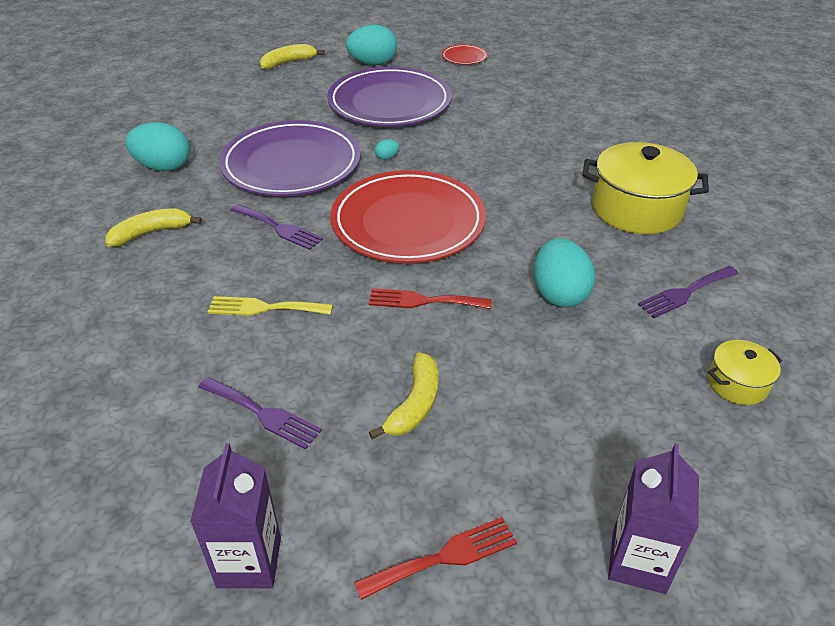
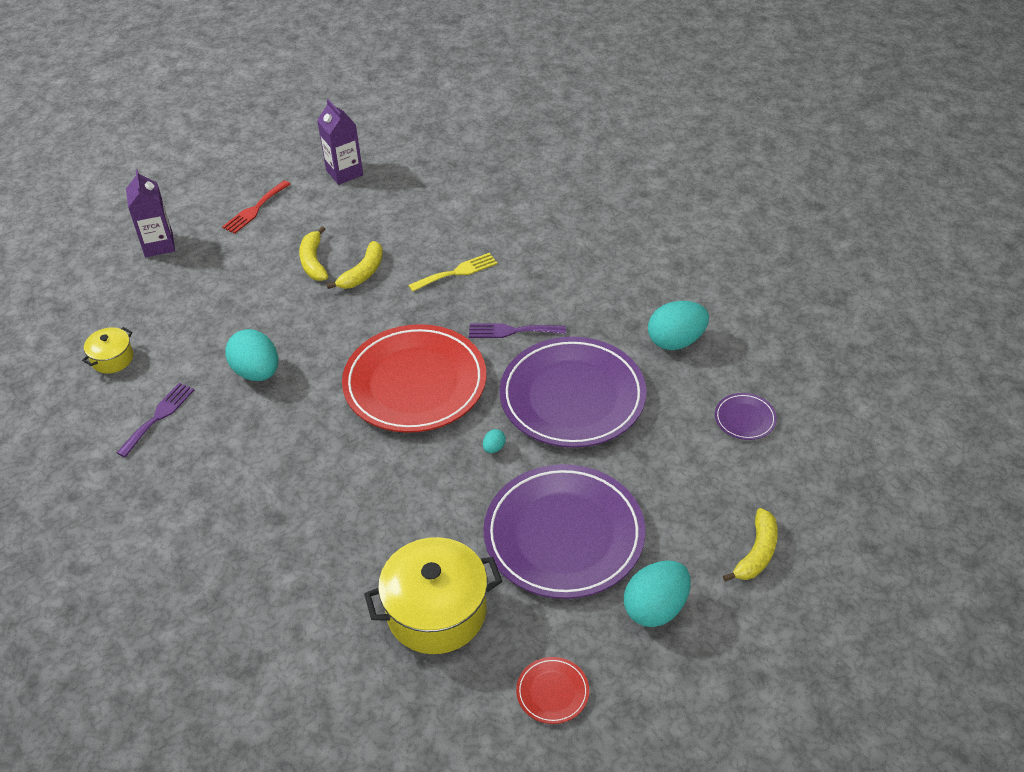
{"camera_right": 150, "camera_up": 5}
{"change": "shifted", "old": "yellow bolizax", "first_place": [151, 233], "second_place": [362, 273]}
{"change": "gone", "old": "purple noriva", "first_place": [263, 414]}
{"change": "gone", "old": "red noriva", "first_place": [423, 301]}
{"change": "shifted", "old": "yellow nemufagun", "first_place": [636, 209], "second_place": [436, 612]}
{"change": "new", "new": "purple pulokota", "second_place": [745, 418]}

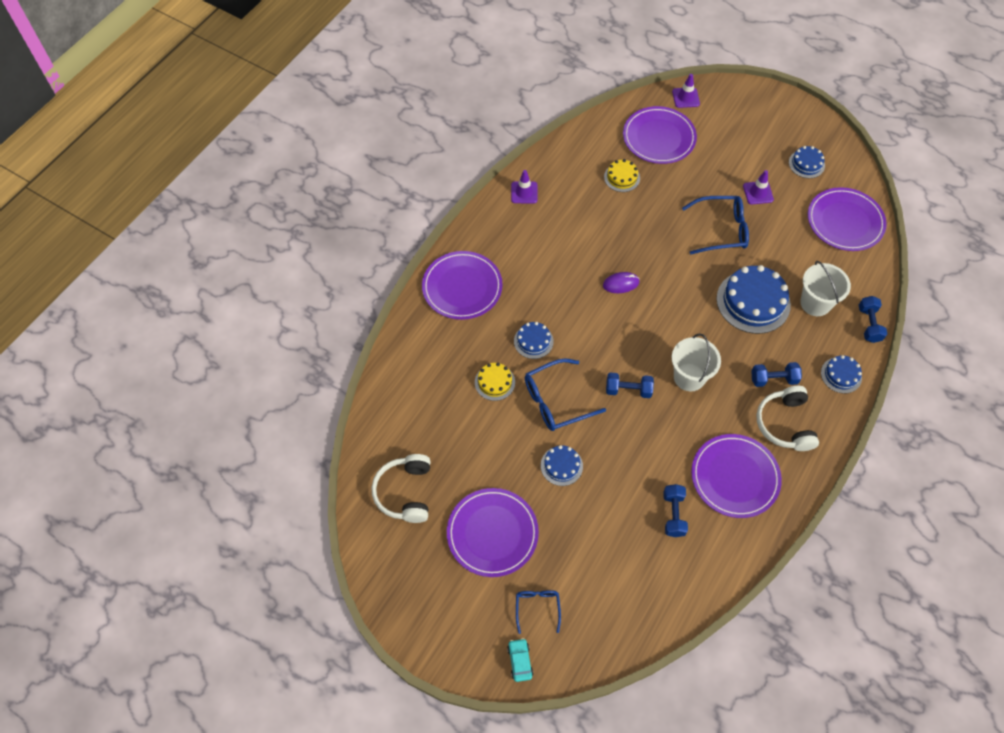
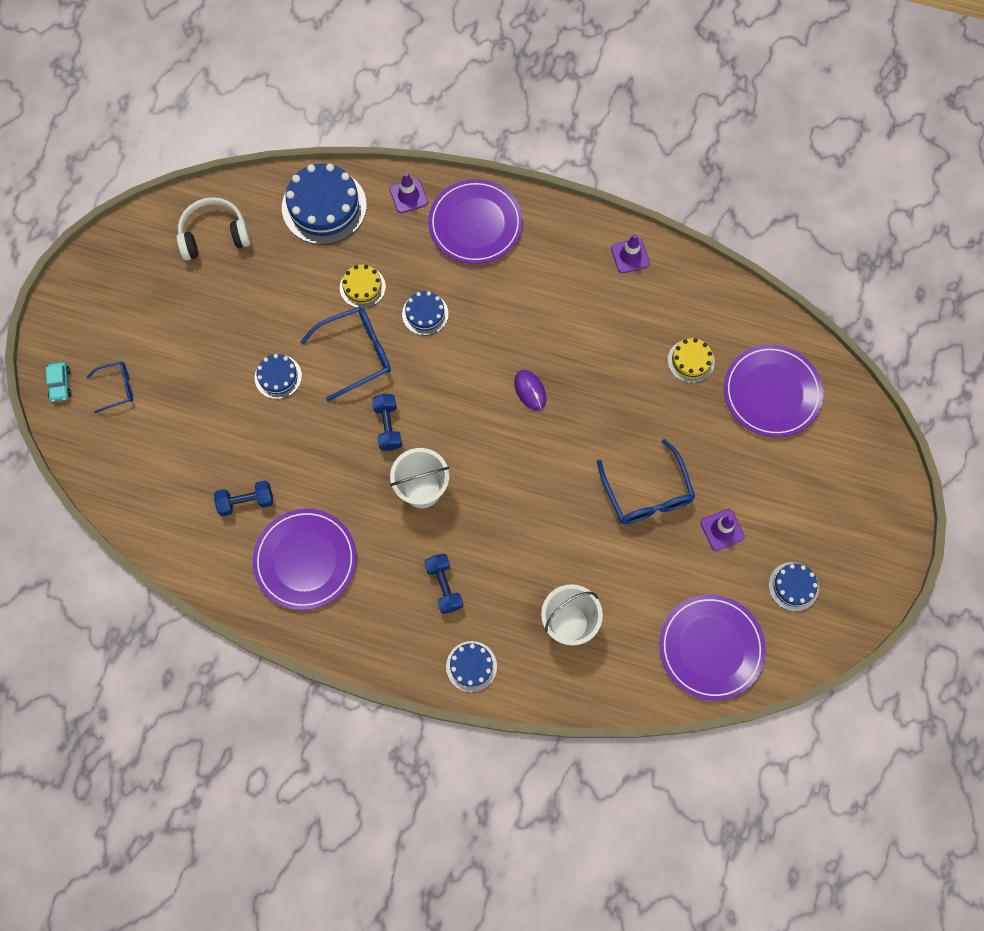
{"camera_right": 75, "camera_up": 10}
{"change": "gone", "old": "purple pulokota", "first_place": [492, 533]}
{"change": "rotated", "old": "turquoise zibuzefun", "first_place": [520, 661], "second_place": [60, 384], "degrees": 105}
{"change": "rotated", "old": "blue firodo", "first_place": [556, 401], "second_place": [355, 354], "degrees": 105}
{"change": "shifted", "old": "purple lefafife", "first_place": [685, 97], "second_place": [408, 196]}
{"change": "shifted", "old": "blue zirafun", "first_place": [753, 301], "second_place": [324, 206]}
{"change": "gone", "old": "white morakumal", "first_place": [785, 424]}
{"change": "gone", "old": "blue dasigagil", "first_place": [869, 324]}

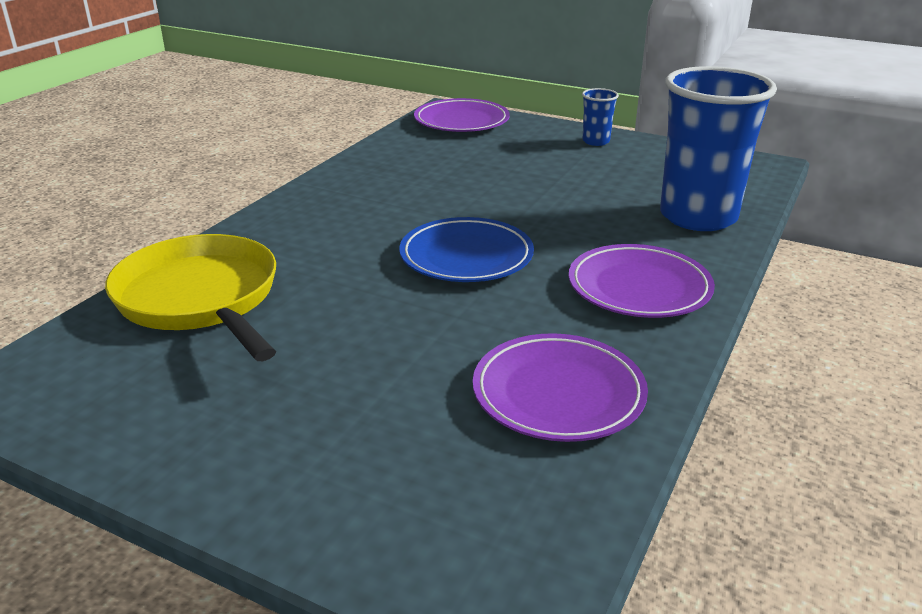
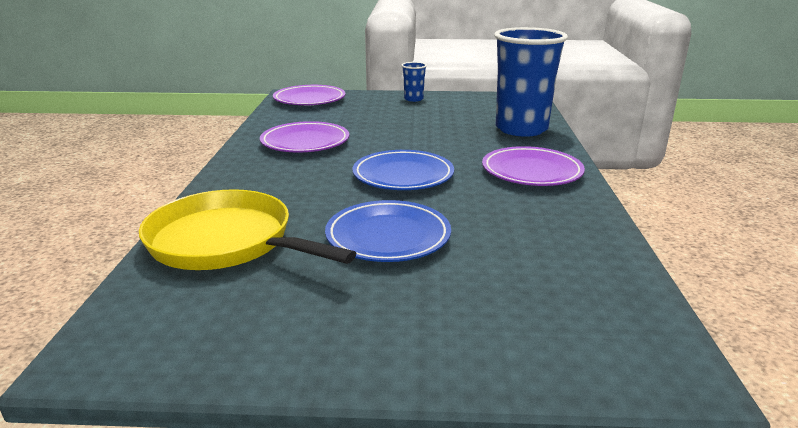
{"camera_right": -25, "camera_up": -5}
{"change": "shifted", "old": "purple pulokota", "first_place": [558, 393], "second_place": [305, 142]}
{"change": "new", "new": "blue pulokota", "second_place": [388, 237]}

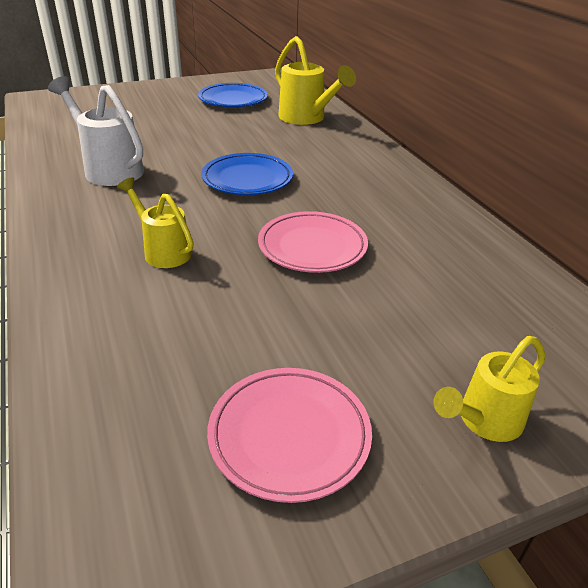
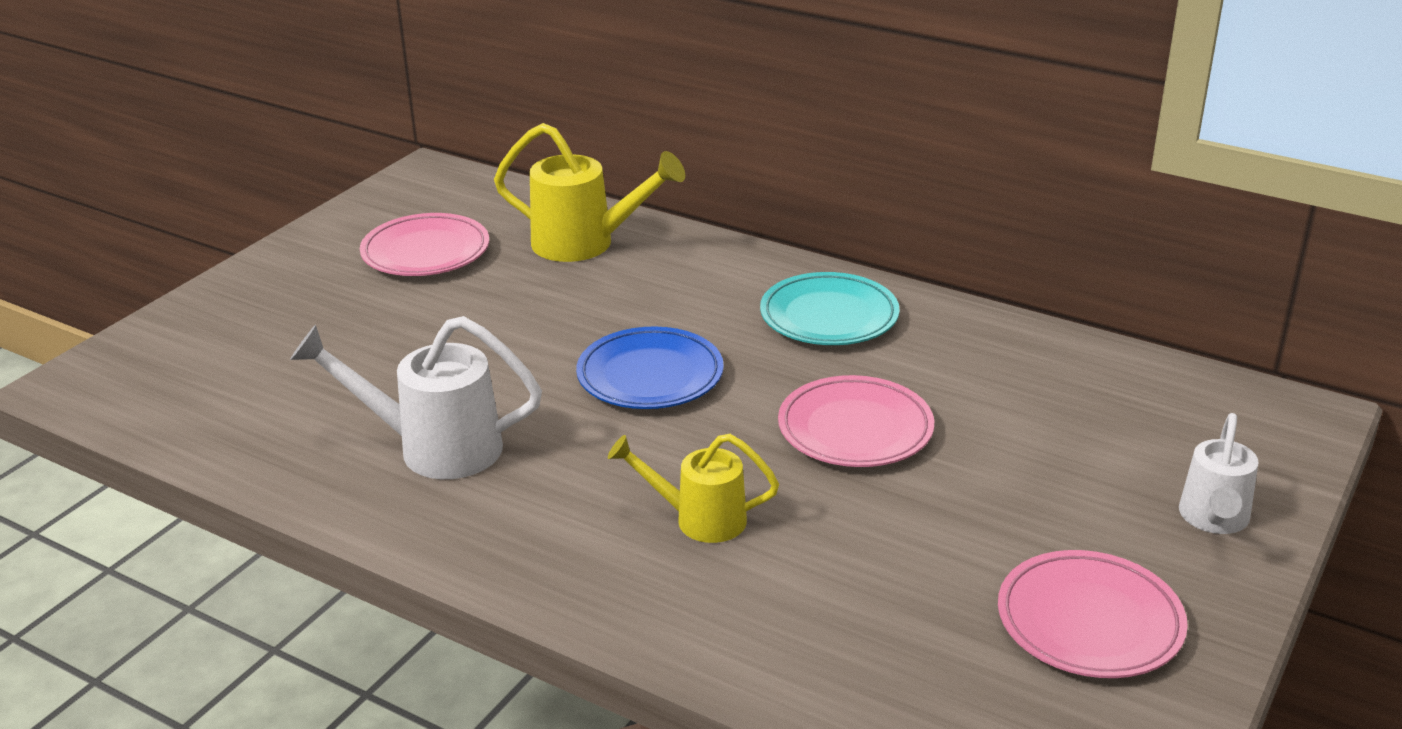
{"camera_right": -35, "camera_up": -5}
{"change": "repainted", "old": "blue pulokota", "new": "pink pulokota", "first_place": [233, 100], "second_place": [426, 252]}
{"change": "repainted", "old": "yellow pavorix", "new": "white pavorix", "first_place": [484, 421], "second_place": [1213, 520]}
{"change": "new", "new": "turquoise pulokota", "second_place": [829, 317]}

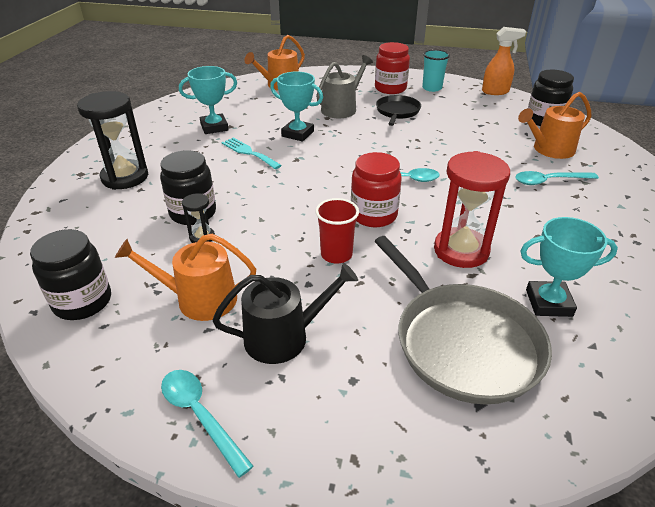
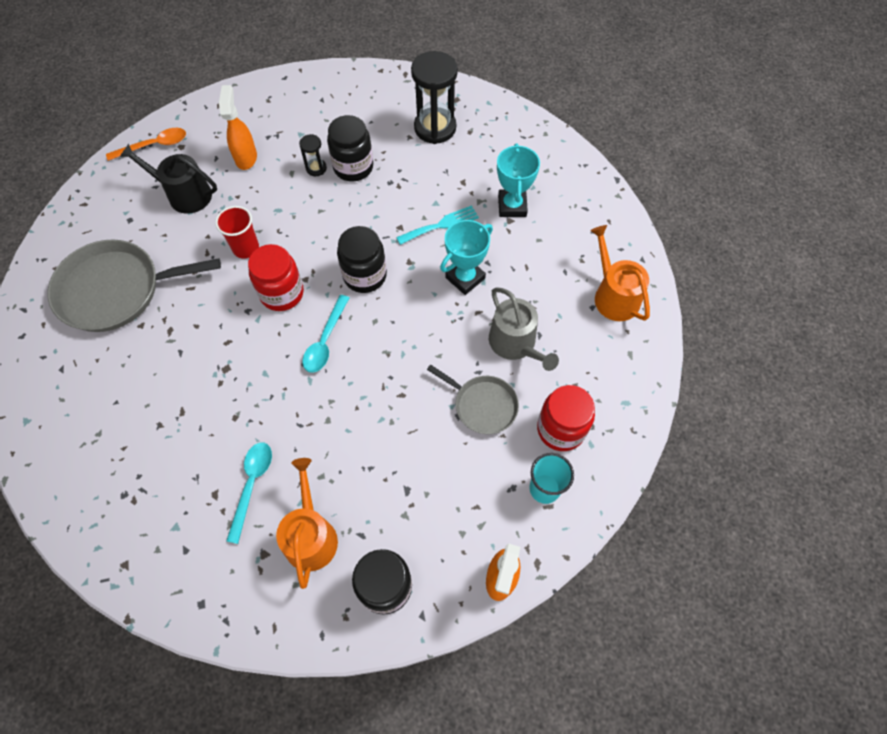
{"camera_right": 110, "camera_up": 25}
{"change": "shifted", "old": "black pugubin", "first_place": [83, 302], "second_place": [365, 275]}
{"change": "swapped", "old": "orange pavorix", "new": "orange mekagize", "first_place": [199, 299], "second_place": [246, 157]}
{"change": "repainted", "old": "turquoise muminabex", "new": "orange muminabex", "first_place": [200, 415], "second_place": [154, 145]}
{"change": "rotated", "old": "black pavorix", "first_place": [284, 336], "second_place": [184, 195], "degrees": 105}
{"change": "repainted", "old": "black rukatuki", "new": "grey rukatuki", "first_place": [397, 112], "second_place": [482, 405]}
{"change": "gone", "old": "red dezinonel", "first_place": [461, 250]}
{"change": "gone", "old": "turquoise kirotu", "first_place": [548, 303]}

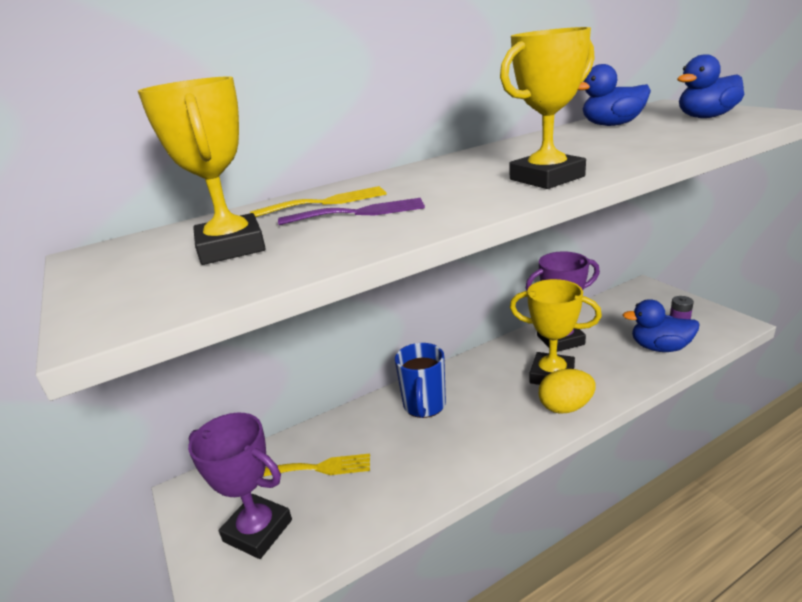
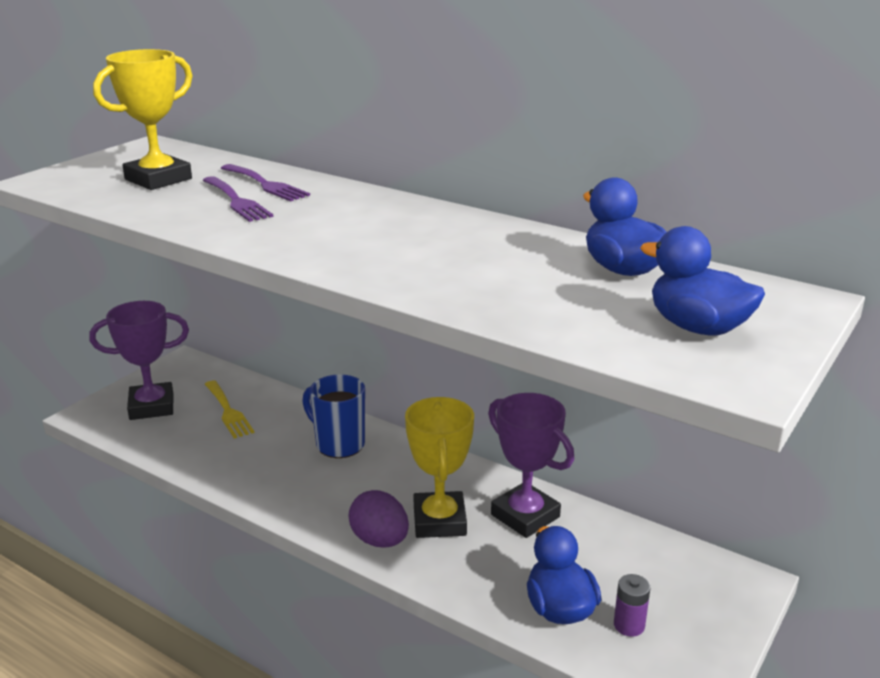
{"camera_right": 60, "camera_up": 0}
{"change": "rotated", "old": "purple kirotu", "first_place": [258, 530], "second_place": [151, 406], "degrees": 75}
{"change": "repainted", "old": "yellow noriva", "new": "purple noriva", "first_place": [326, 202], "second_place": [266, 184]}
{"change": "rotated", "old": "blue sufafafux", "first_place": [424, 406], "second_place": [338, 444], "degrees": 60}
{"change": "gone", "old": "yellow kirotu", "first_place": [546, 178]}
{"change": "repainted", "old": "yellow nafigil", "new": "purple nafigil", "first_place": [565, 407], "second_place": [380, 540]}

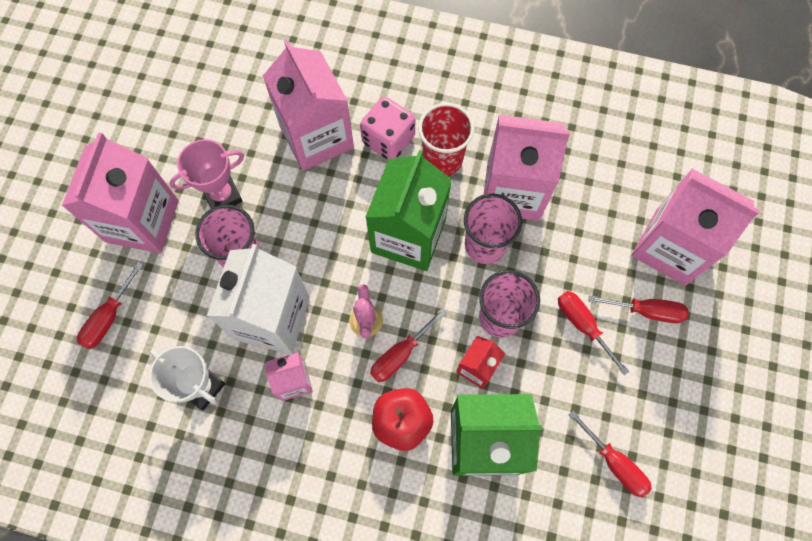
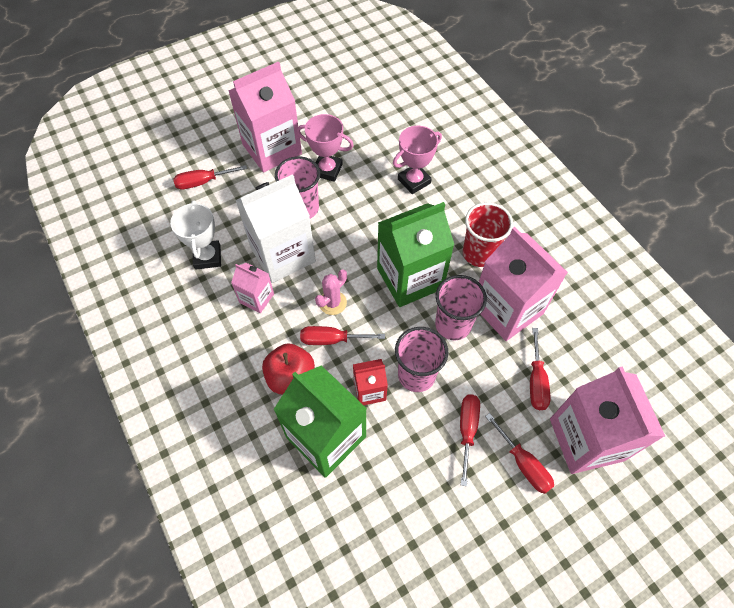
{"camera_right": 45, "camera_up": -10}
{"change": "swapped", "old": "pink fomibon", "new": "pink kirotu", "first_place": [316, 137], "second_place": [414, 181]}
{"change": "gone", "old": "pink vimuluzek", "first_place": [388, 140]}
{"change": "shifted", "old": "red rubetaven", "first_place": [614, 463], "second_place": [536, 381]}

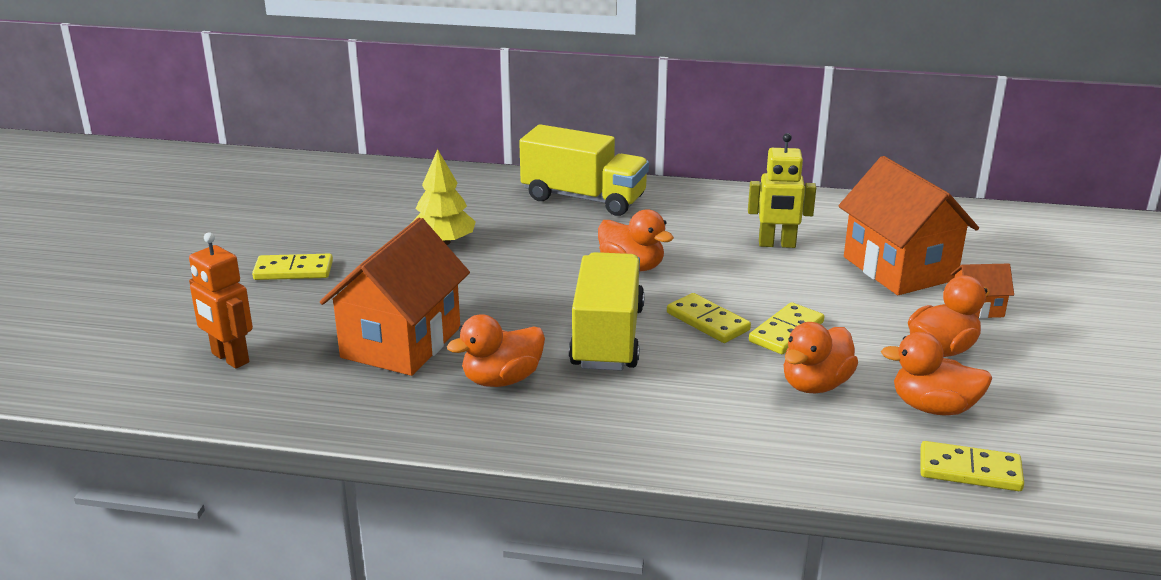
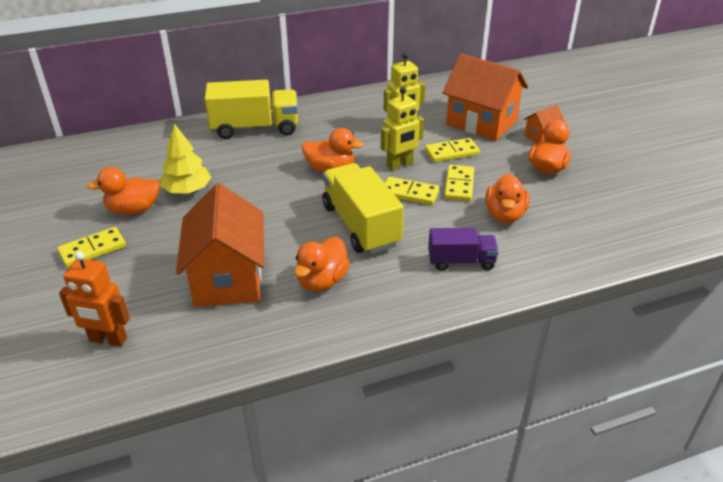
{"camera_right": -30, "camera_up": 10}
{"change": "shifted", "old": "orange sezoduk", "first_place": [933, 407], "second_place": [133, 209]}
{"change": "shifted", "old": "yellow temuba", "first_place": [970, 470], "second_place": [451, 152]}
{"change": "new", "new": "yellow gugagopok", "second_place": [400, 165]}
{"change": "new", "new": "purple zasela", "second_place": [461, 261]}

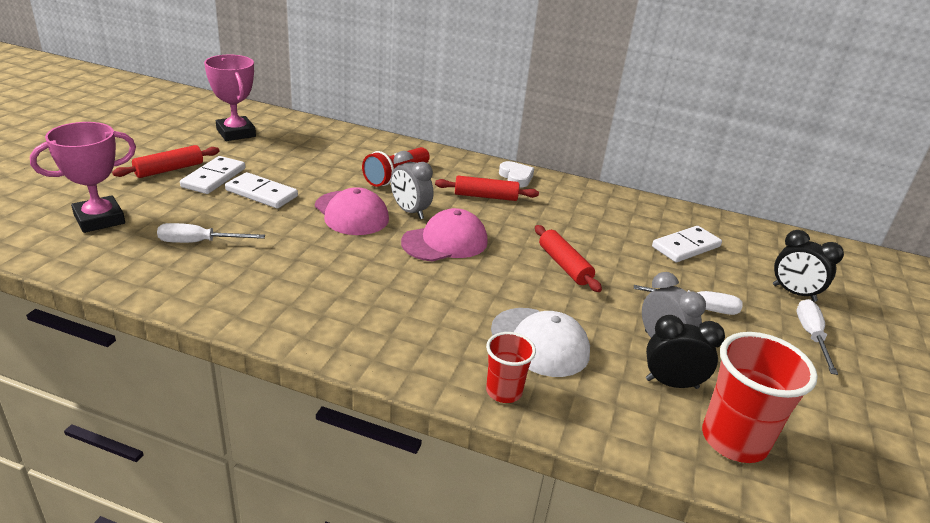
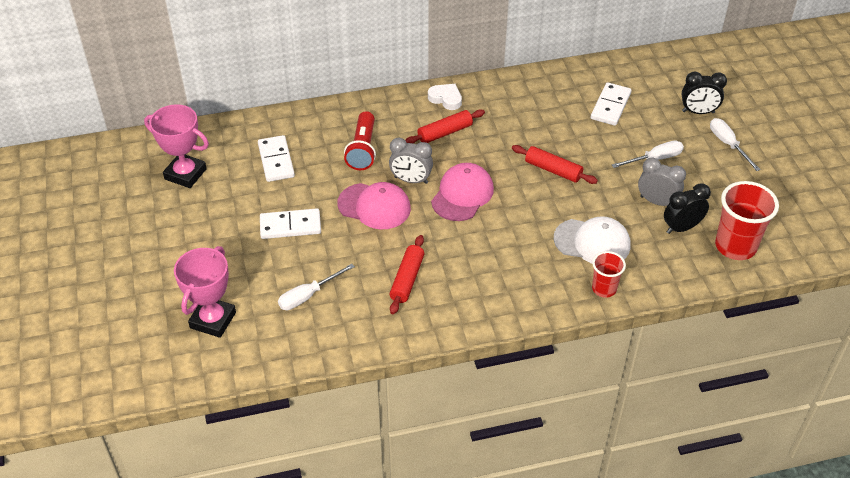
{"camera_right": -30, "camera_up": 15}
{"change": "shifted", "old": "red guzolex", "first_place": [169, 169], "second_place": [407, 279]}
{"change": "shifted", "old": "white temuba", "first_place": [214, 178], "second_place": [276, 160]}

